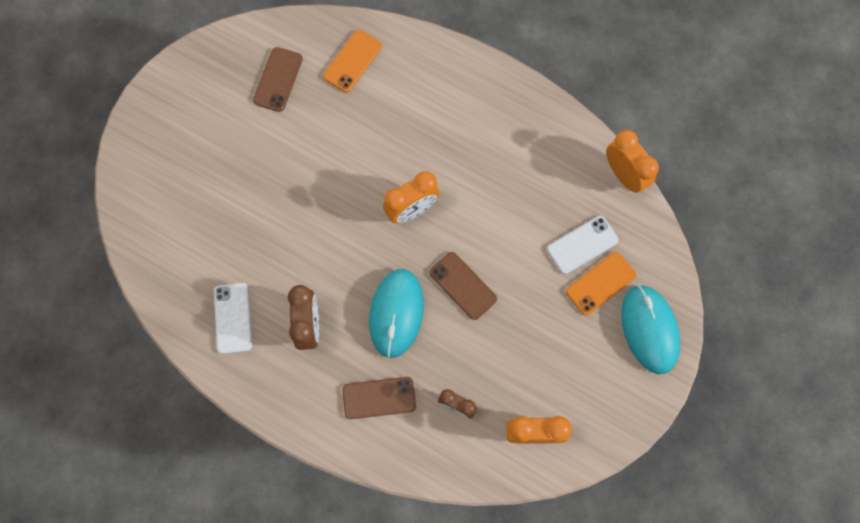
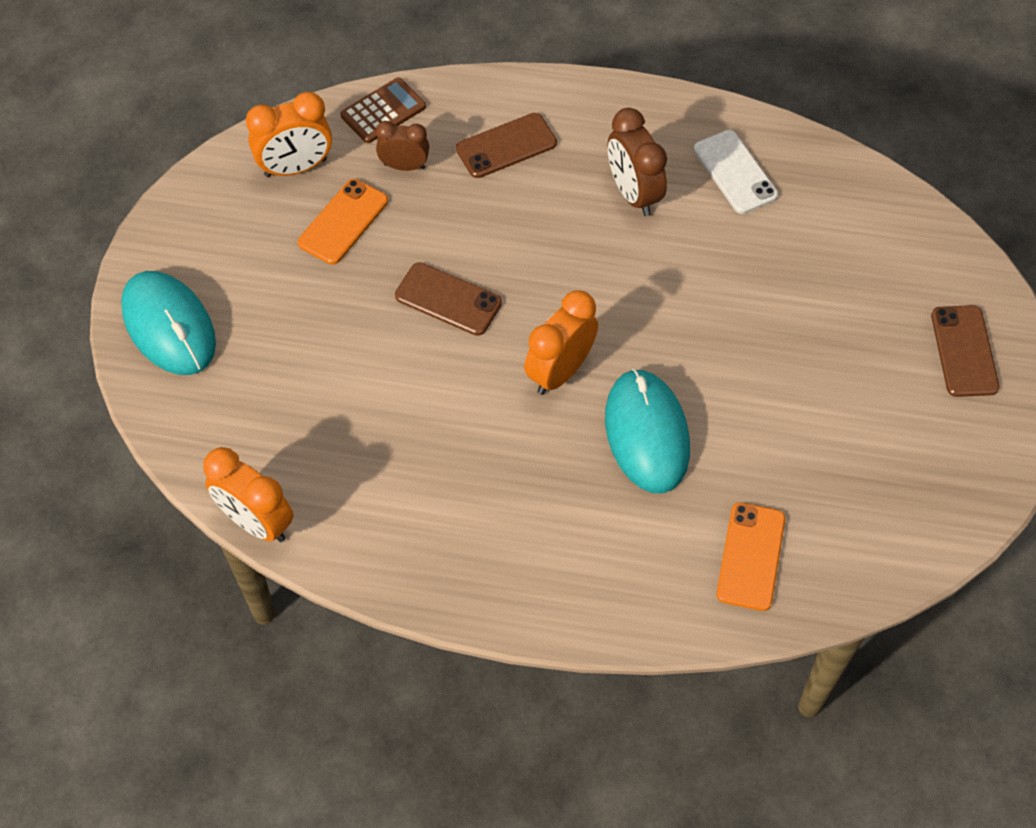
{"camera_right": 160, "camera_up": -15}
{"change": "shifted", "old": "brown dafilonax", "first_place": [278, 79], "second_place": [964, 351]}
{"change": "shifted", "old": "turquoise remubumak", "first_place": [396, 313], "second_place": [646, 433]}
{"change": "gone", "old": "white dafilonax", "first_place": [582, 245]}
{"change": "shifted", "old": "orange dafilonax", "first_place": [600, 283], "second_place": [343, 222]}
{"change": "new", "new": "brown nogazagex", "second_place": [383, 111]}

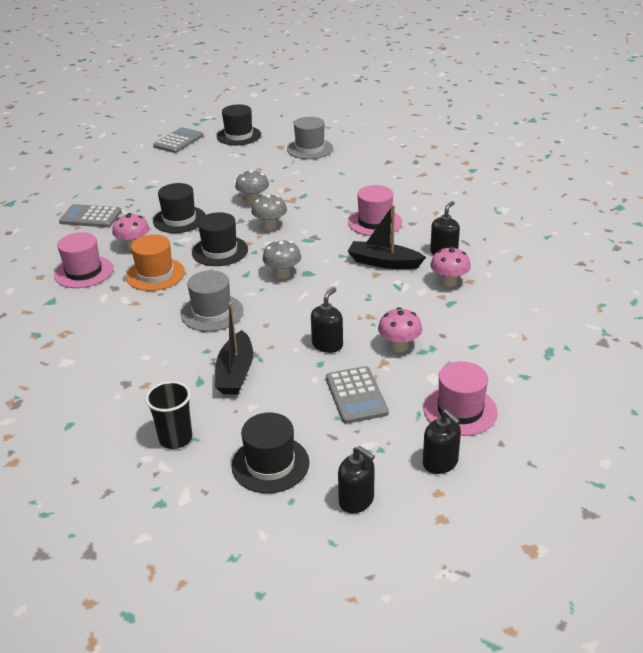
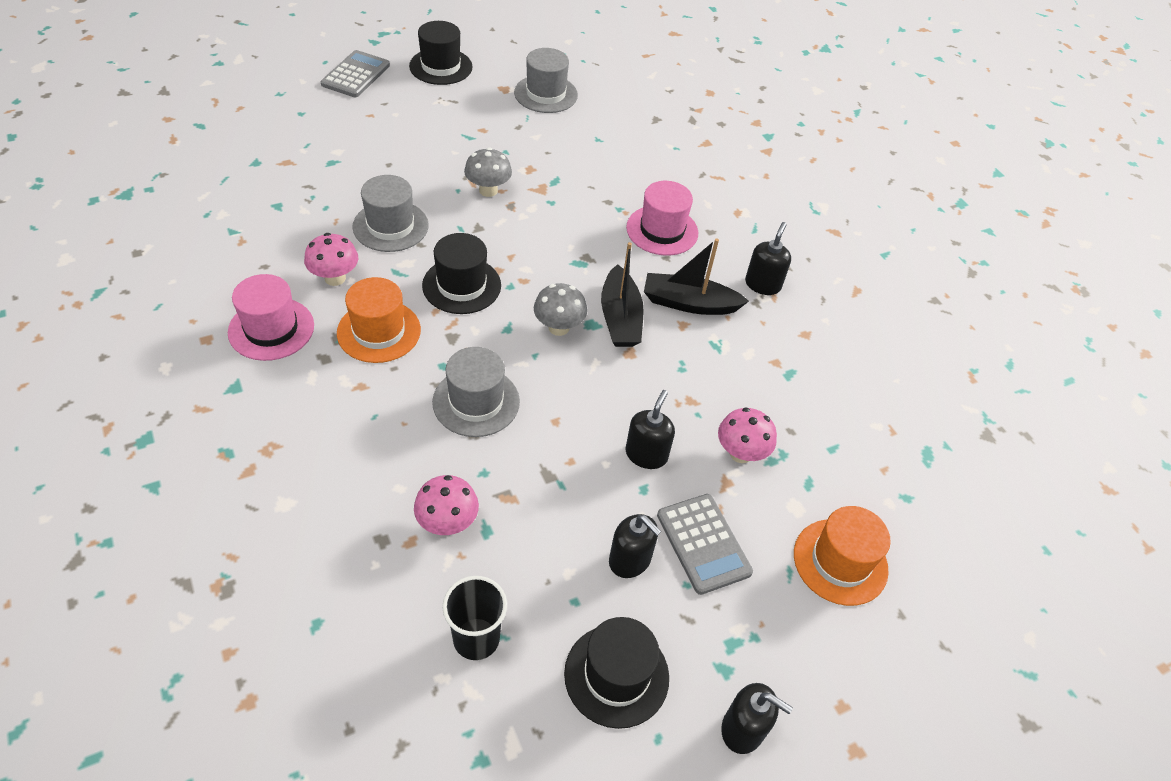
{"camera_right": -15, "camera_up": 15}
{"change": "gone", "old": "grey nogazagex", "first_place": [90, 217]}
{"change": "repainted", "old": "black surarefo", "new": "grey surarefo", "first_place": [179, 219], "second_place": [390, 226]}
{"change": "shifted", "old": "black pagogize", "first_place": [235, 373], "second_place": [620, 318]}
{"change": "gone", "old": "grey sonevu", "first_place": [270, 226]}
{"change": "shifted", "old": "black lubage", "first_place": [440, 463], "second_place": [630, 560]}
{"change": "repainted", "old": "pink surarefo", "new": "orange surarefo", "first_place": [460, 410], "second_place": [840, 561]}
{"change": "shifted", "old": "pink sonevu", "first_place": [449, 282], "second_place": [447, 523]}

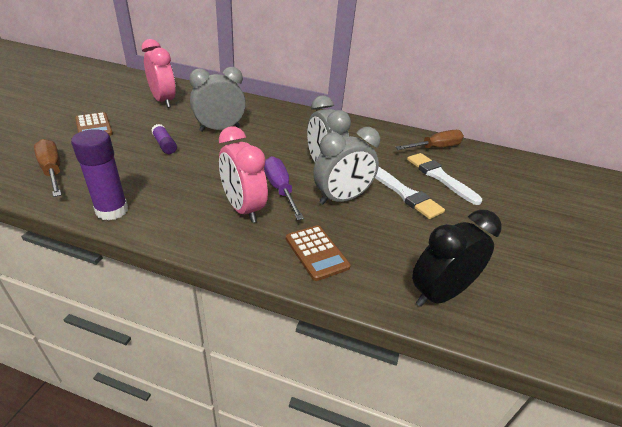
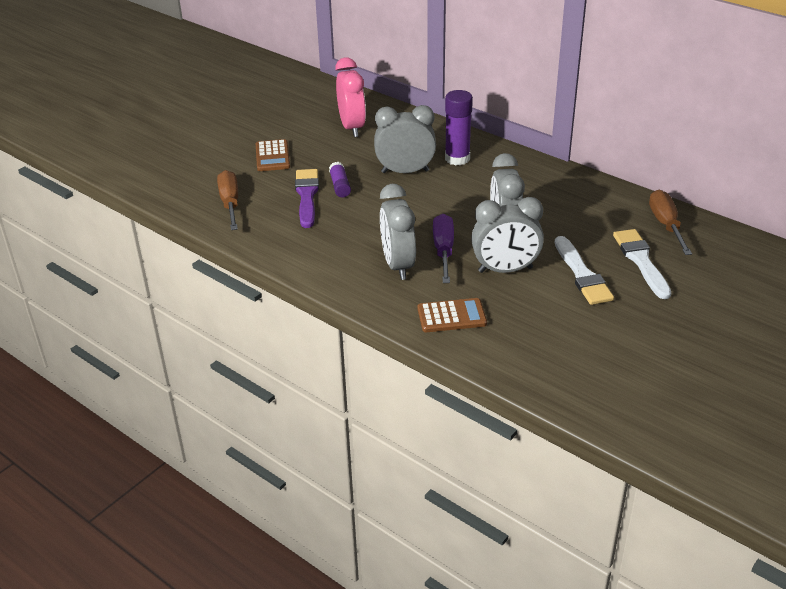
{"camera_right": 25, "camera_up": 0}
{"change": "shifted", "old": "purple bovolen", "first_place": [112, 210], "second_place": [457, 158]}
{"change": "repainted", "old": "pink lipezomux", "new": "grey lipezomux", "first_place": [243, 208], "second_place": [398, 265]}
{"change": "rotated", "old": "brown nogazagex", "first_place": [316, 252], "second_place": [451, 316], "degrees": -90}
{"change": "rotated", "old": "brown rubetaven", "first_place": [436, 148], "second_place": [666, 224], "degrees": -90}
{"change": "gone", "old": "black lipezomux", "first_place": [439, 294]}
{"change": "new", "new": "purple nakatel", "second_place": [307, 196]}

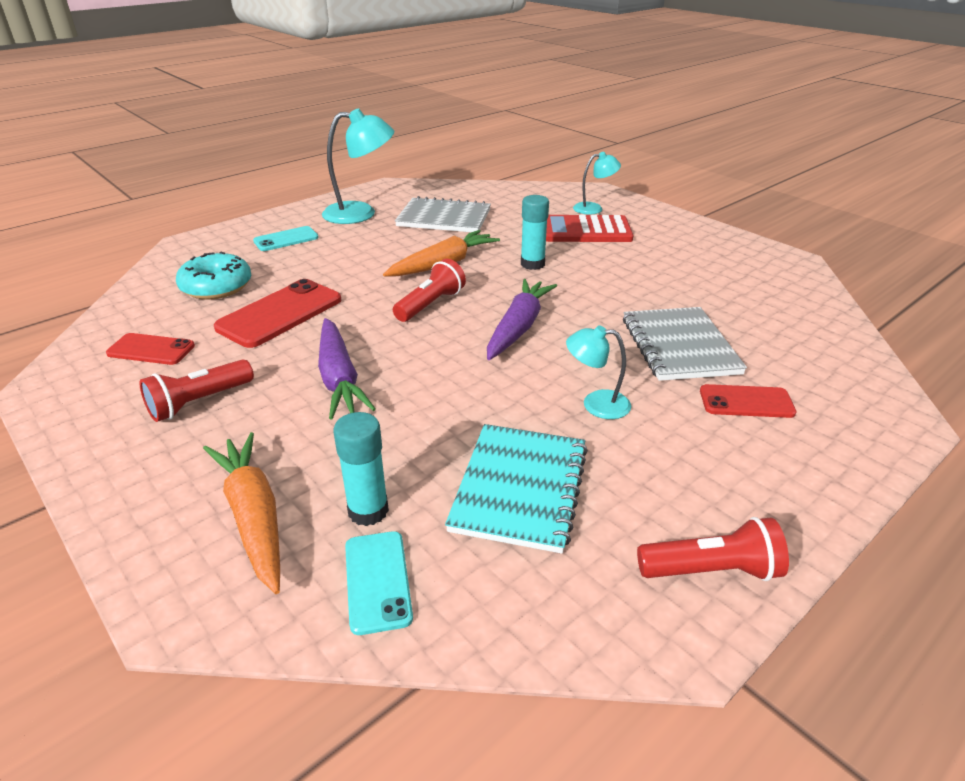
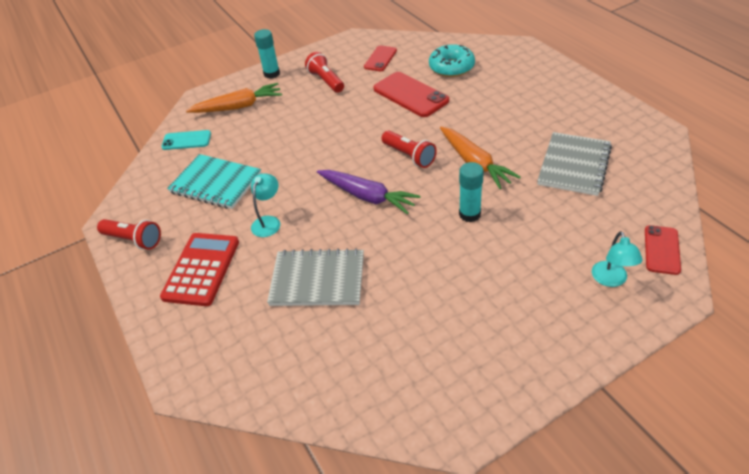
{"camera_right": 105, "camera_up": 10}
{"change": "gone", "old": "turquoise dafilonax", "first_place": [286, 239]}
{"change": "gone", "old": "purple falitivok", "first_place": [339, 378]}
{"change": "gone", "old": "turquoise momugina", "first_place": [361, 213]}
{"change": "shifted", "old": "turquoise bovolen", "first_place": [368, 511], "second_place": [272, 74]}
{"change": "shifted", "old": "red nogazagex", "first_place": [585, 230], "second_place": [201, 269]}
{"change": "rotated", "old": "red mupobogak", "first_place": [711, 570], "second_place": [133, 240], "degrees": -75}
{"change": "shifted", "old": "red dafilonax", "first_place": [746, 402], "second_place": [661, 250]}

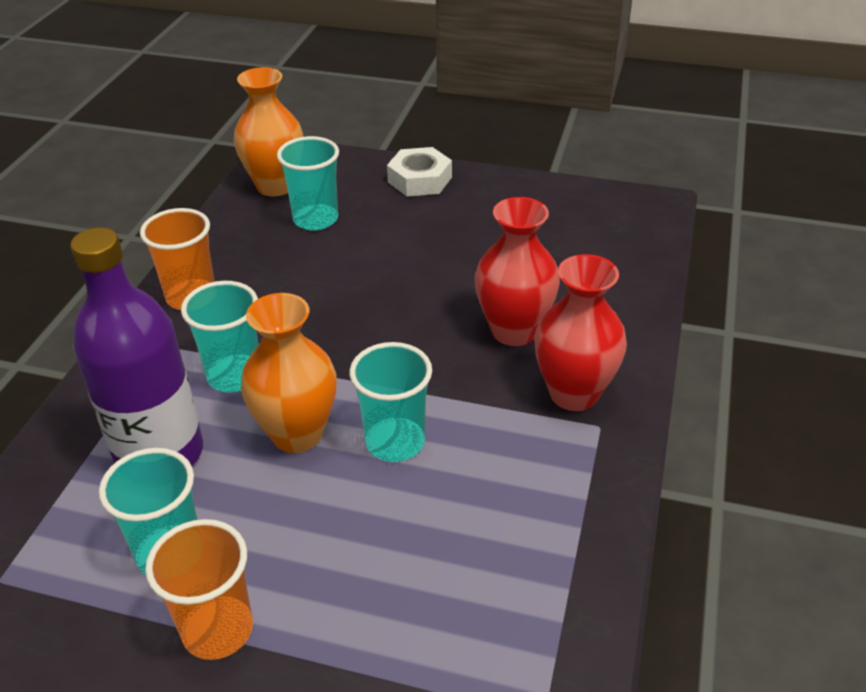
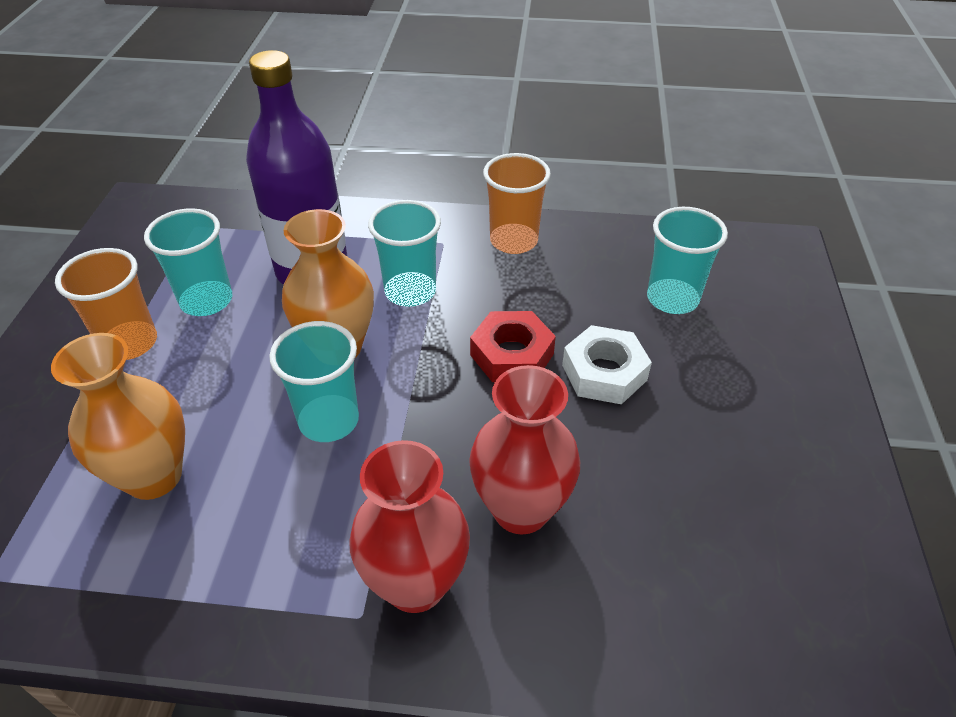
{"camera_right": 80, "camera_up": 5}
{"change": "shifted", "old": "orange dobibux", "first_place": [275, 186], "second_place": [153, 476]}
{"change": "shifted", "old": "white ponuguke", "first_place": [419, 180], "second_place": [604, 372]}
{"change": "new", "new": "red ponuguke", "second_place": [511, 354]}

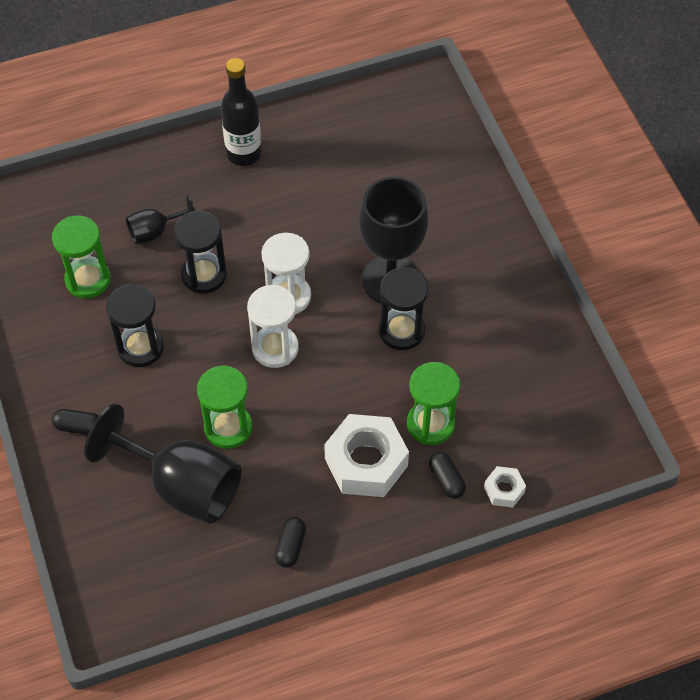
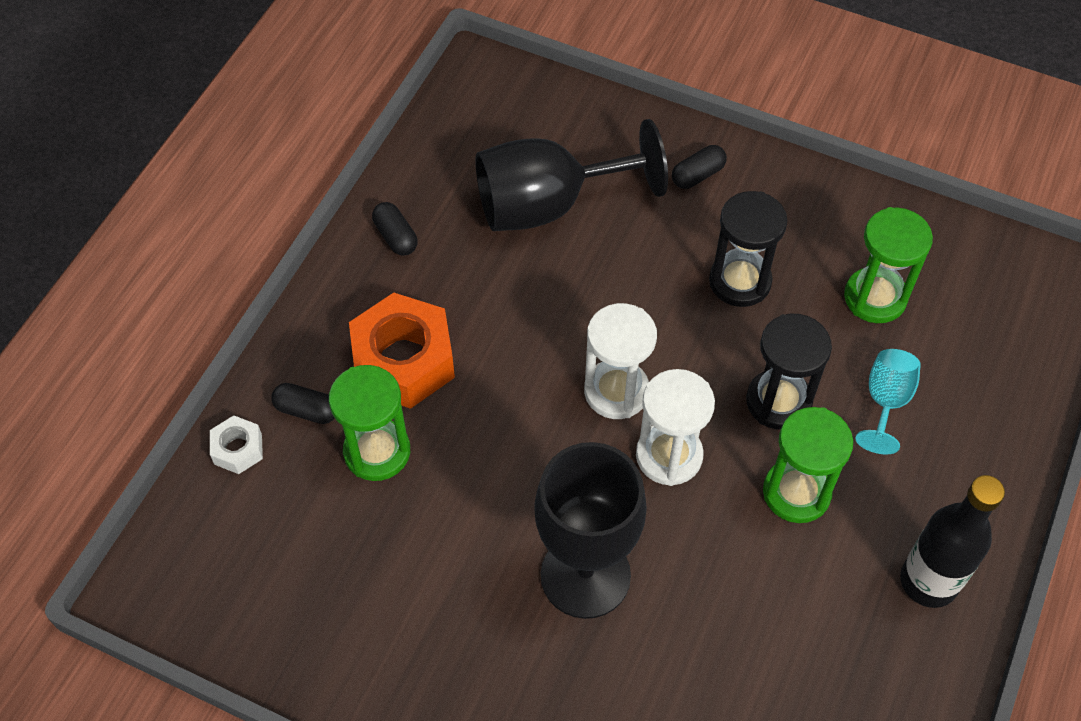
{"camera_right": 135, "camera_up": 0}
{"change": "repainted", "old": "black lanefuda", "new": "turquoise lanefuda", "first_place": [155, 232], "second_place": [885, 402]}
{"change": "shifted", "old": "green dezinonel", "first_place": [228, 428], "second_place": [796, 492]}
{"change": "repainted", "old": "white ponuguke", "new": "orange ponuguke", "first_place": [366, 462], "second_place": [403, 361]}
{"change": "gone", "old": "black dezinonel", "first_place": [401, 331]}

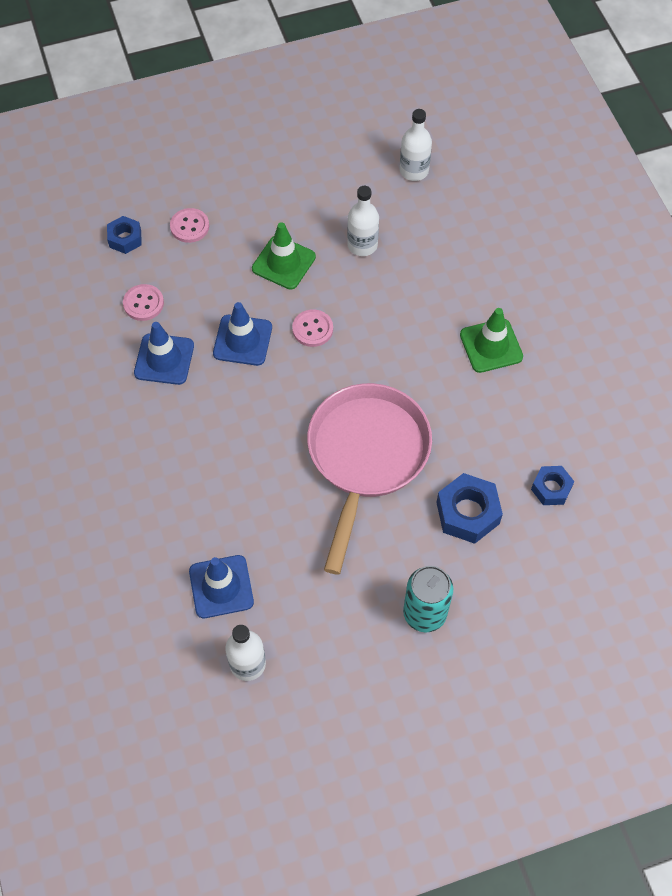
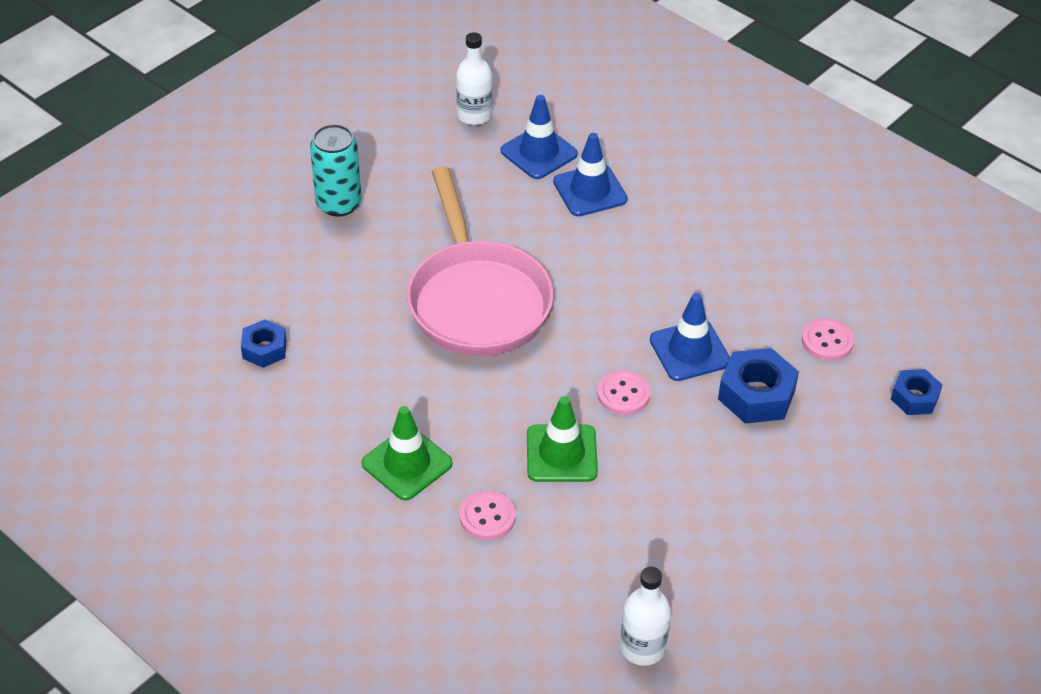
{"camera_right": 150, "camera_up": -15}
{"change": "shifted", "old": "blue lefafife", "first_place": [164, 359], "second_place": [590, 191]}
{"change": "shifted", "old": "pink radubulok", "first_place": [189, 226], "second_place": [487, 517]}
{"change": "shifted", "old": "green lefafife", "first_place": [283, 263], "second_place": [561, 454]}
{"change": "gone", "old": "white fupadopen", "first_place": [362, 245]}
{"change": "shifted", "old": "blue ponuguke", "first_place": [467, 513], "second_place": [756, 395]}

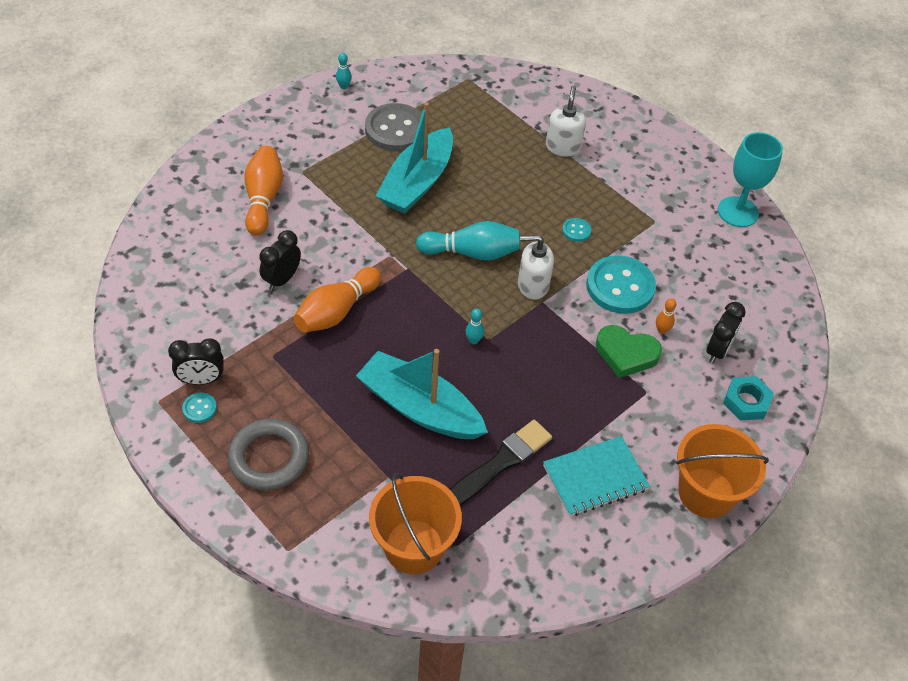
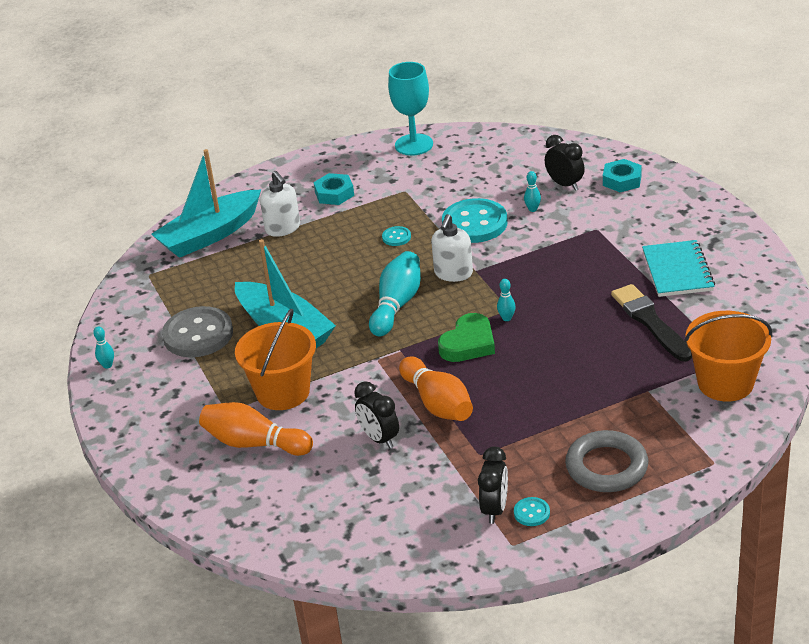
{"camera_right": -65, "camera_up": -15}
{"change": "shifted", "old": "turquoise pagogize", "first_place": [420, 408], "second_place": [210, 235]}
{"change": "rotated", "old": "white lubage", "first_place": [563, 147], "second_place": [283, 228], "degrees": -150}
{"change": "shifted", "old": "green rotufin", "first_place": [626, 354], "second_place": [468, 343]}
{"change": "repainted", "old": "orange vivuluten", "new": "turquoise vivuluten", "first_place": [662, 330], "second_place": [532, 209]}
{"change": "shifted", "old": "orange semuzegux", "first_place": [706, 492], "second_place": [283, 392]}
{"change": "new", "new": "turquoise ponuguke", "second_place": [334, 194]}

